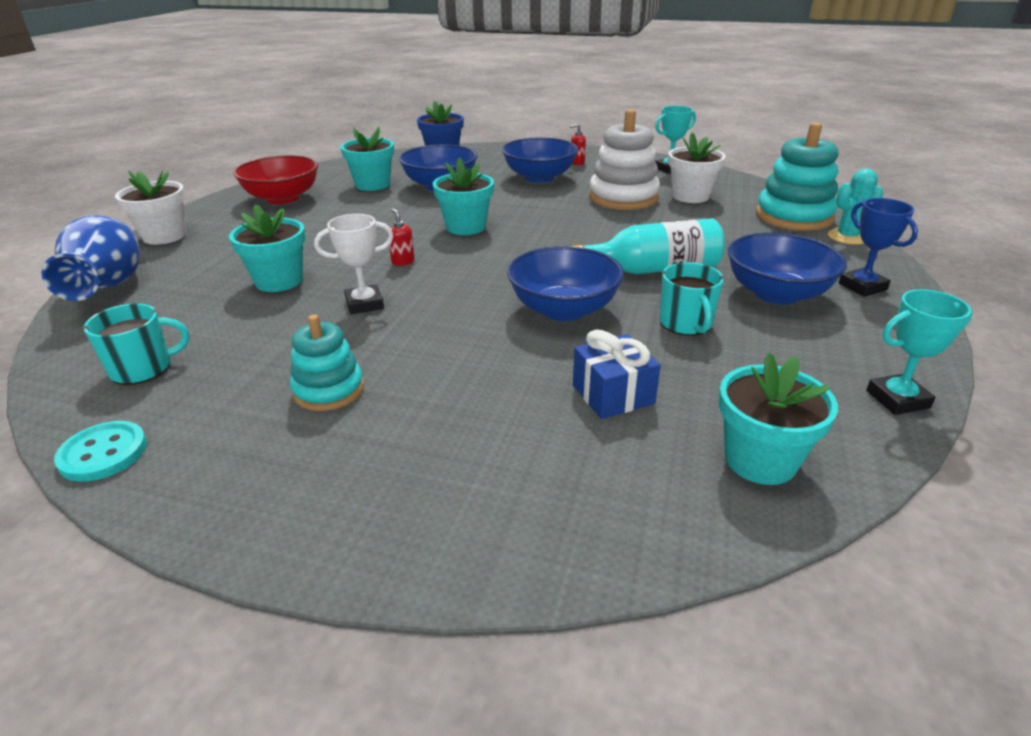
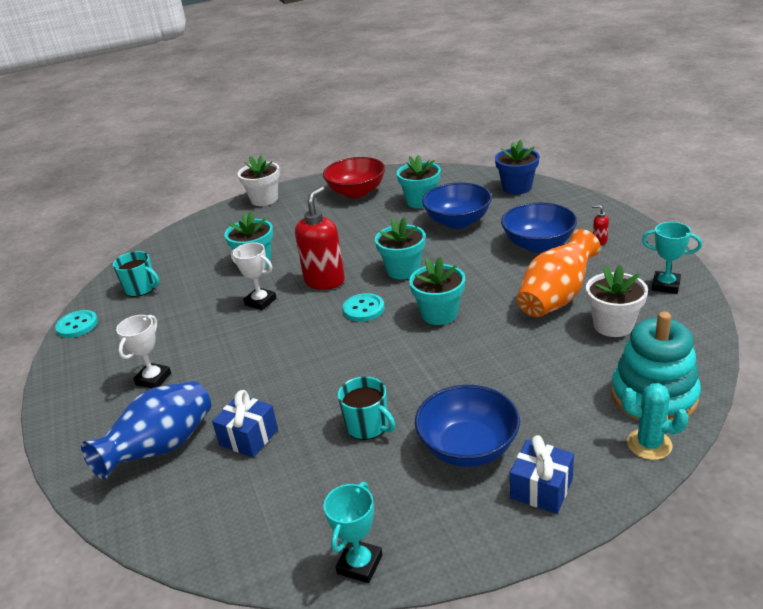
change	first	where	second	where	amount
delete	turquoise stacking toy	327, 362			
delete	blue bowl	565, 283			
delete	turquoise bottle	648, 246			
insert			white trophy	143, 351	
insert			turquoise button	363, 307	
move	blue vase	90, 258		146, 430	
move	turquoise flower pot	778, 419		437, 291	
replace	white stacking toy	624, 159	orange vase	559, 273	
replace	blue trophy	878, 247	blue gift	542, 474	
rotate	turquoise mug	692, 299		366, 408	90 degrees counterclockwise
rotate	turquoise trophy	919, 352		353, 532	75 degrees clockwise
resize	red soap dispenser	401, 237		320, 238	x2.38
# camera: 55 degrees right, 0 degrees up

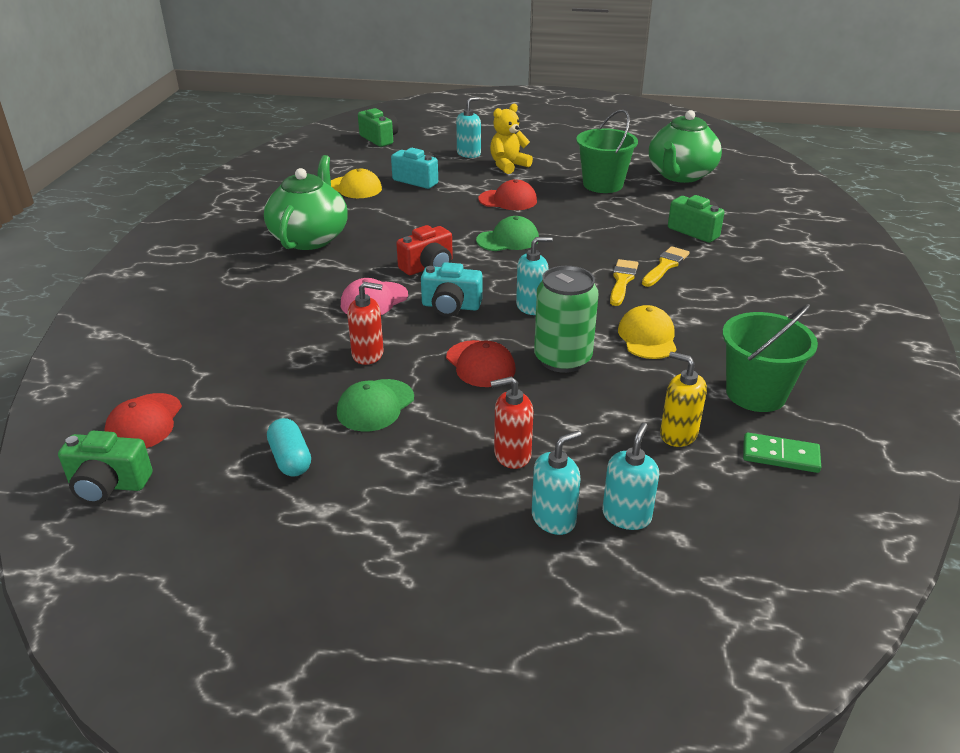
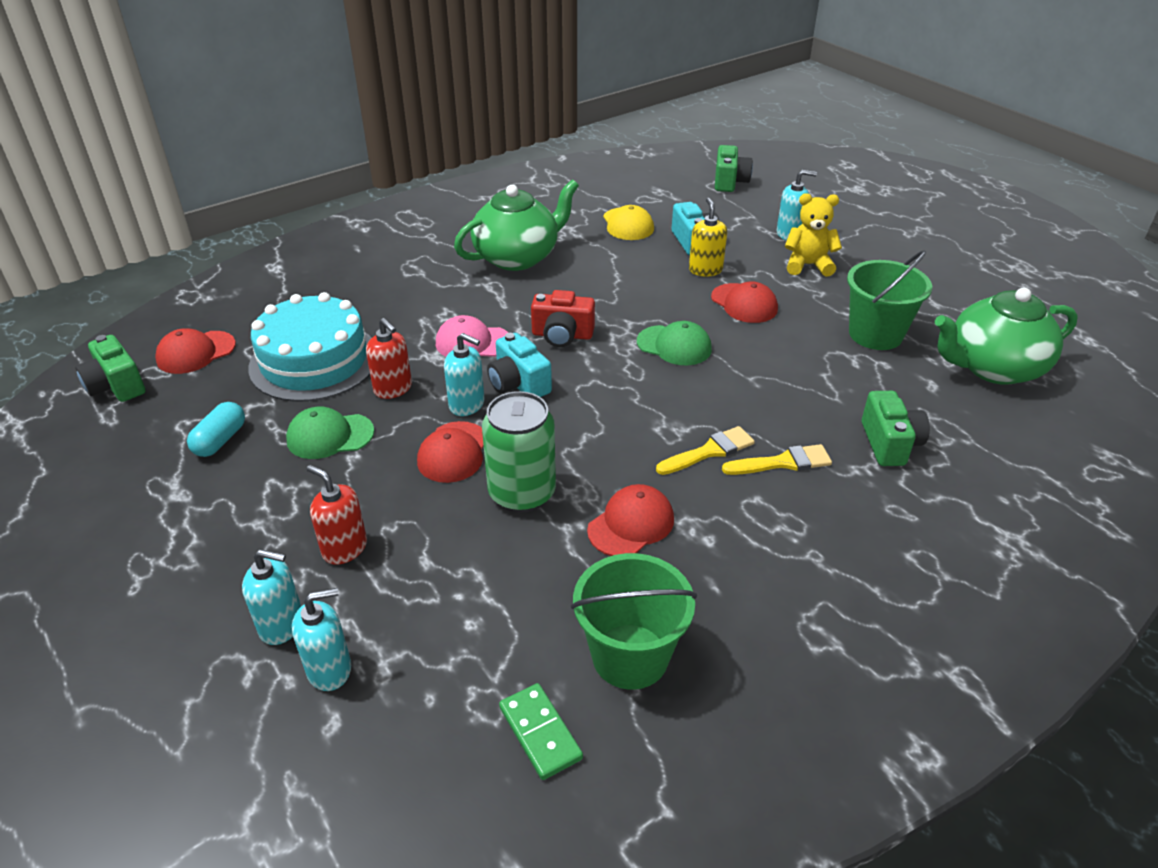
change	first	where	second	where	amount
insert			turquoise cake	310, 347	
move	turquoise soap dispenser	534, 276		464, 374	
move	yellow soap dispenser	683, 399		708, 237	
recolor	yellow cap	647, 332	red cap	630, 520	
# camera: 45 degrees right, 5 degrees up

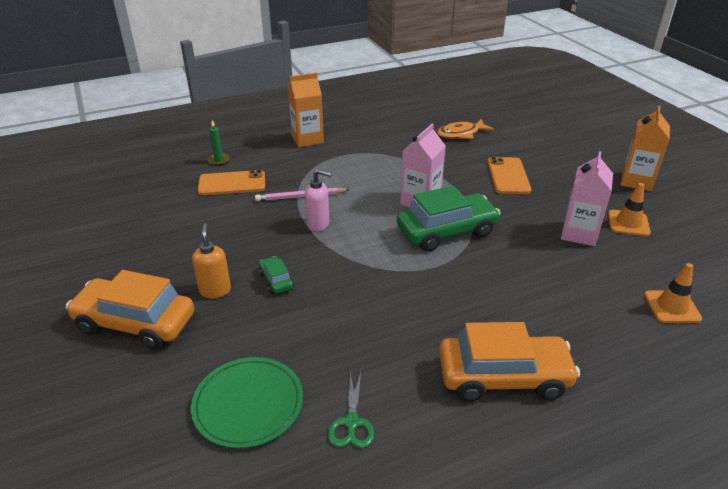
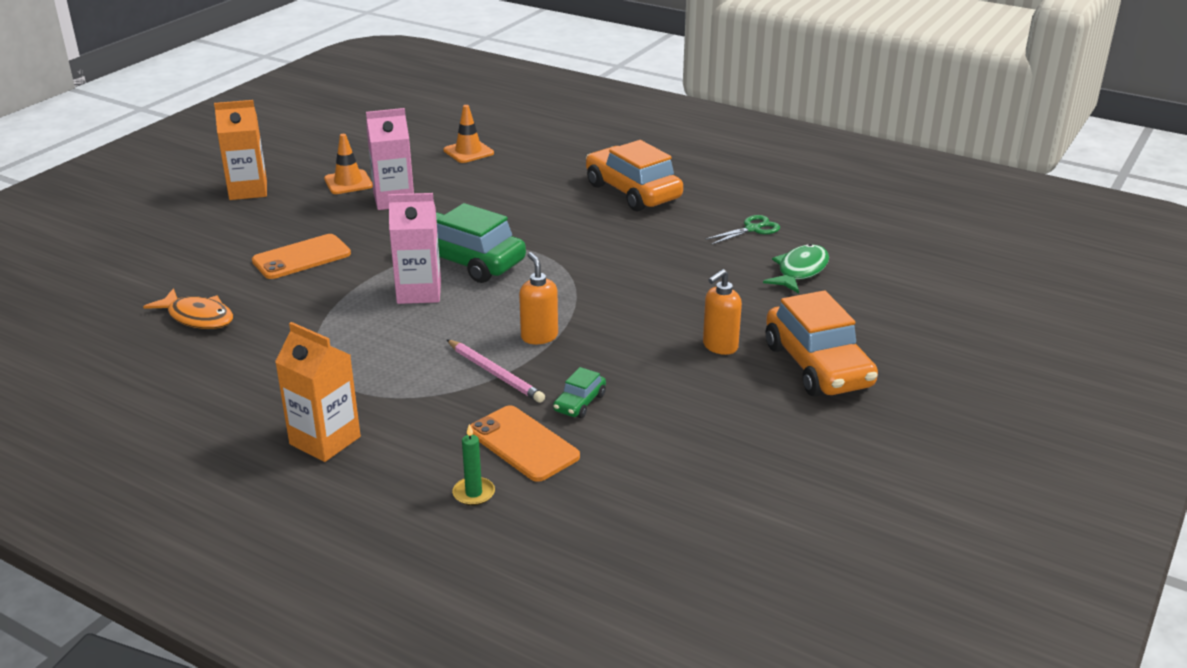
change	first	where	second	where	amount
move	green car	276, 275		579, 392	
replace	green plate	247, 402	green fish	796, 268	
recolor	pink soap dispenser	318, 200	orange soap dispenser	538, 298	
# camera: 125 degrees left, 5 degrees down

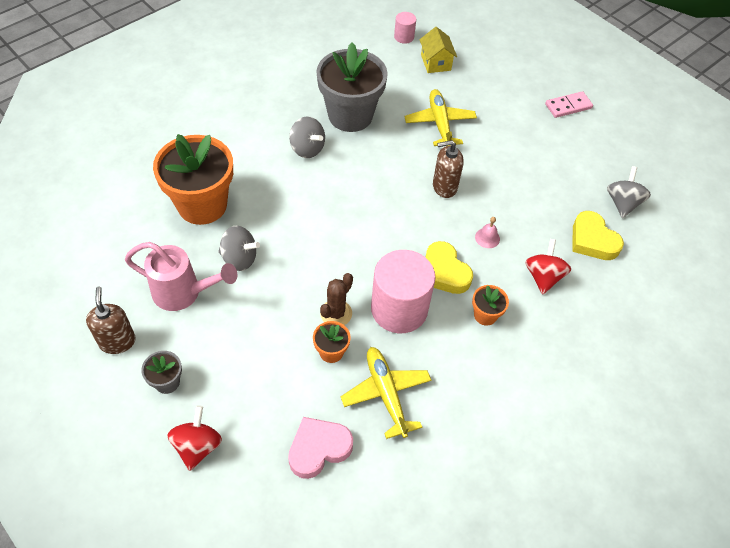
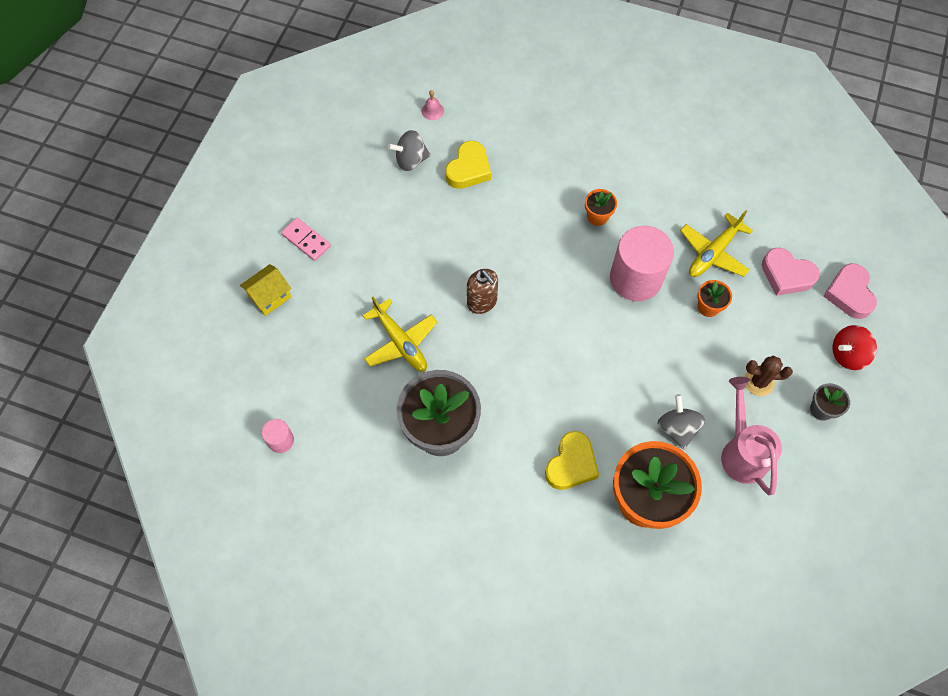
change	first	where	second	where	amount
delete	brown soap dispenser	111, 320			
delete	grey spinning top	307, 137			
delete	red spinning top	548, 266			
insert			pink heart	850, 291	
move	brown cactus	336, 299		768, 375	
move	yellow house	438, 50		265, 290	
move	yellow heart	449, 267		572, 460	
move	pink bell	487, 232		432, 105	
rotate	yellow plane	440, 117		400, 334	90 degrees counterclockwise
# camera: 115 degrees left, 10 degrees up

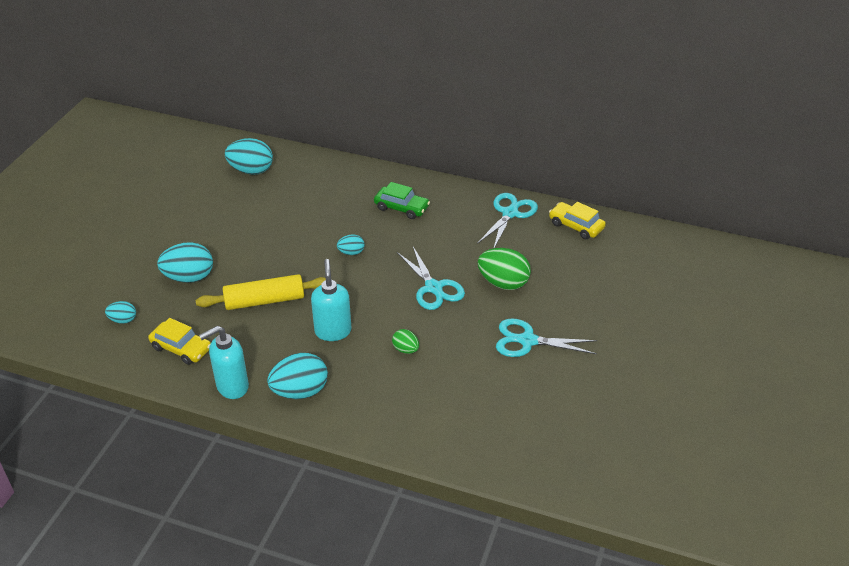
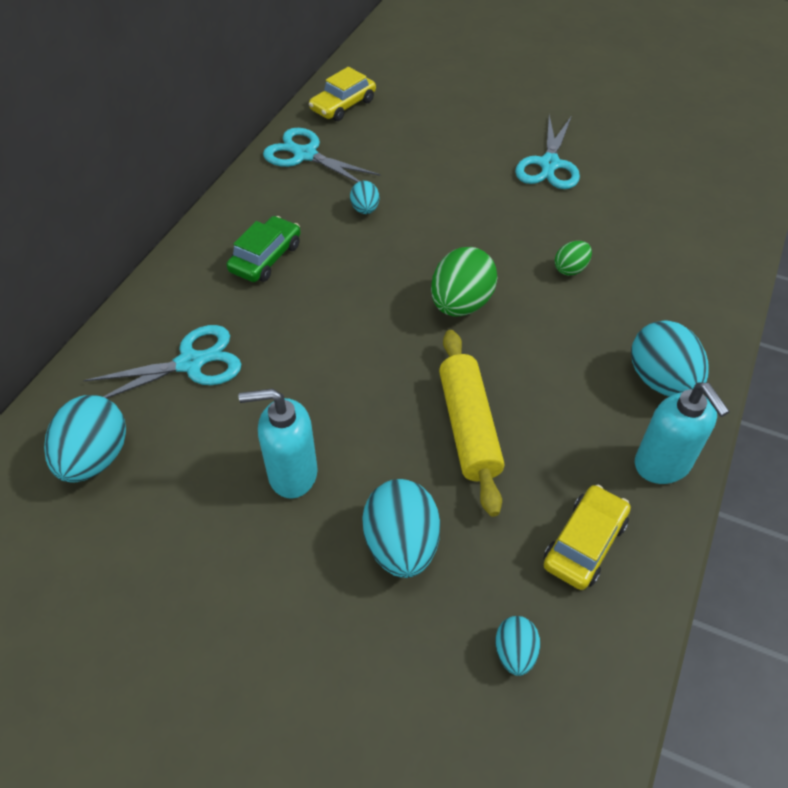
change	first	where	second	where	amount
move	turquoise soap dispenser	331, 300		278, 444	
move	turquoise egg	351, 244		364, 197	
move	turquoise scissors	431, 278		162, 361	
move	green egg	504, 269		464, 281	
# camera: 85 degrees left, 10 degrees up

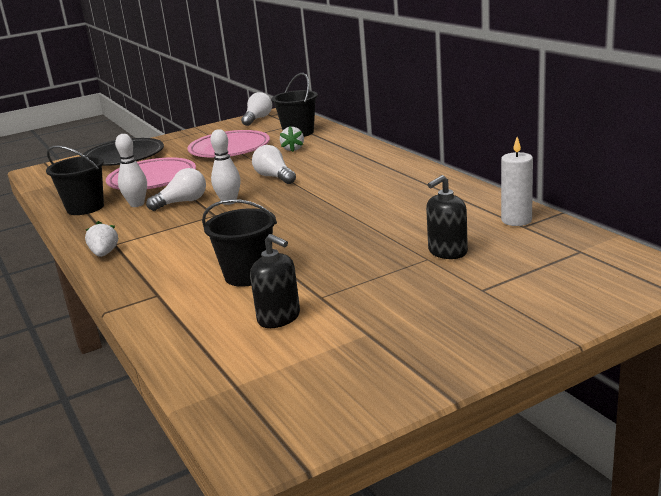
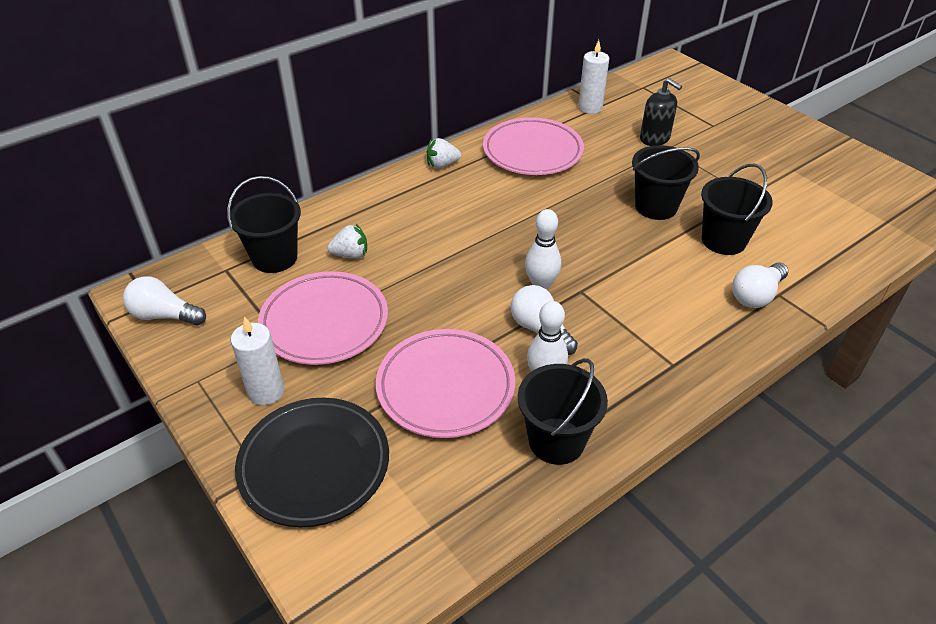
change	first	where	second	where	amount
delete	black soap dispenser	275, 281			
insert			white candle	257, 360	
insert			pink plate	533, 146	
insert			black bucket	666, 182	
move	white strawberry	102, 239		443, 153	
move	white light bulb	274, 164		760, 285	
# camera: 100 degrees left, 20 degrees up

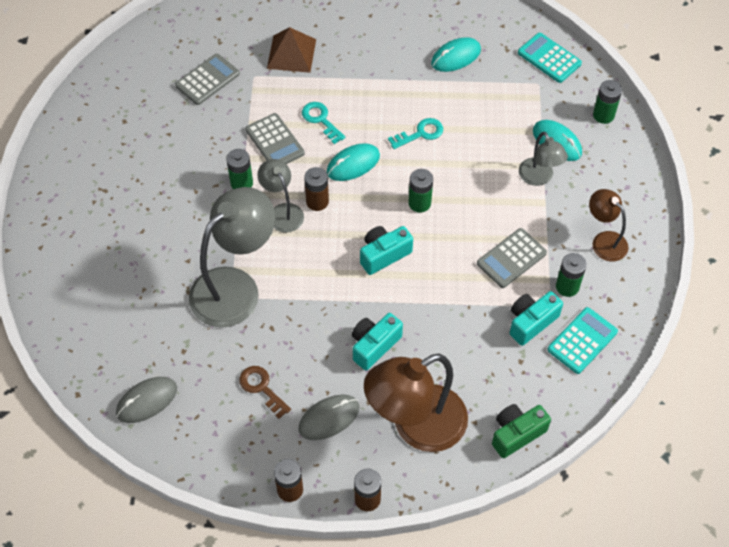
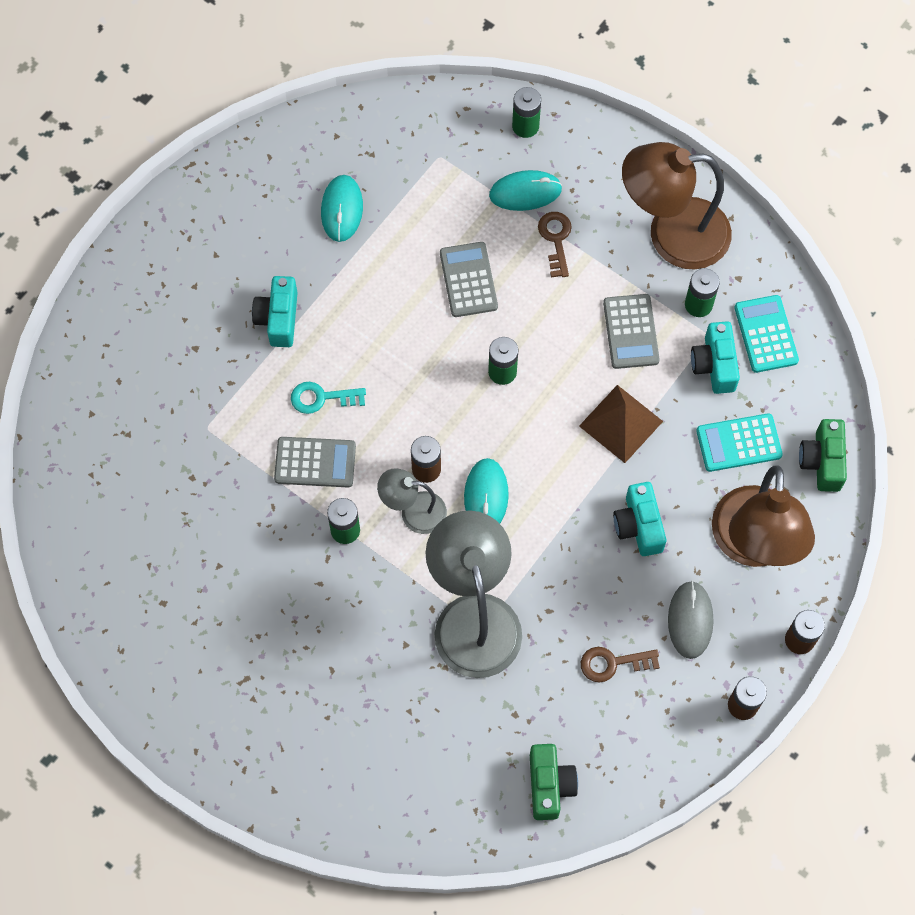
change	first	where	second	where	amount
delete	turquoise key	415, 133			
move	grey calculator	207, 79		469, 279	
move	brown pyramid	291, 50		621, 424	
move	turquoise mouse	353, 162		486, 491	
move	turquoise camera	386, 250		274, 311	
move	turquoise calculator	550, 58		739, 442	
replace	grey mouse	146, 400	green camera	554, 782	
replace	grey lamp	543, 158	brown key	555, 245	
resize	brown lamp	609, 225		677, 206	x1.89
# camera: 55 degrees left, 10 degrees up

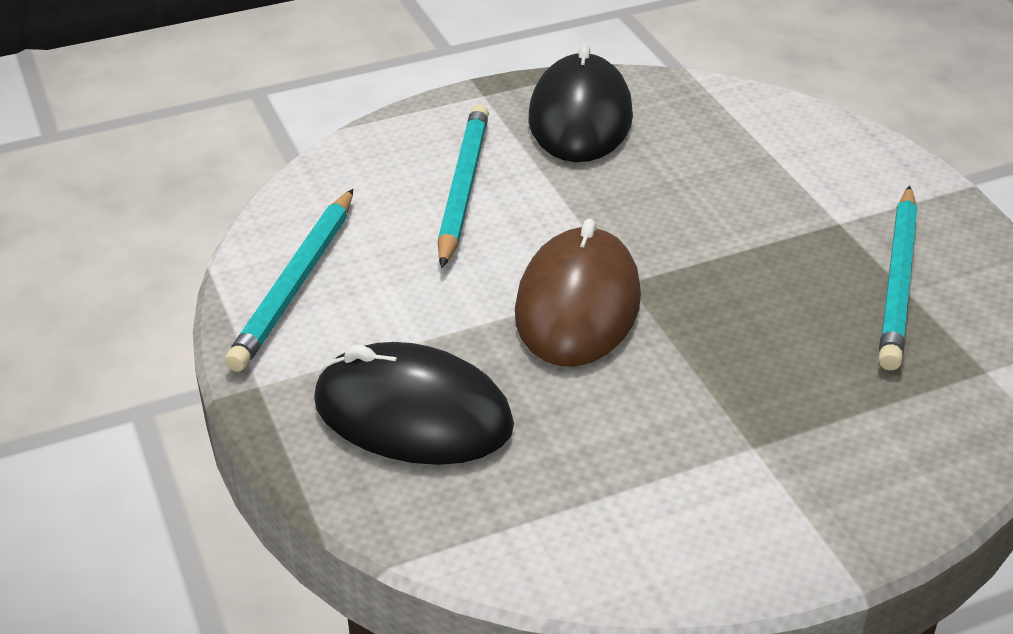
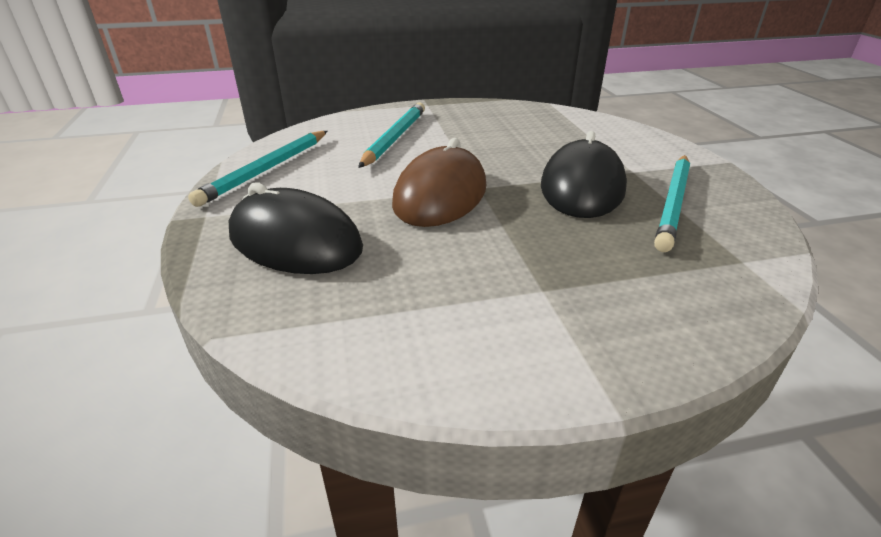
change	first	where	second	where	amount
move	black mouse	581, 103		584, 174	
# camera: 10 degrees right, 5 degrees down

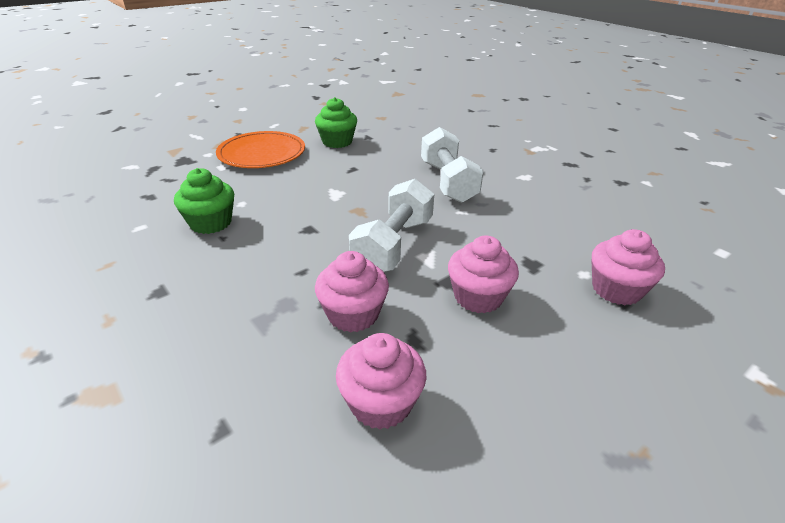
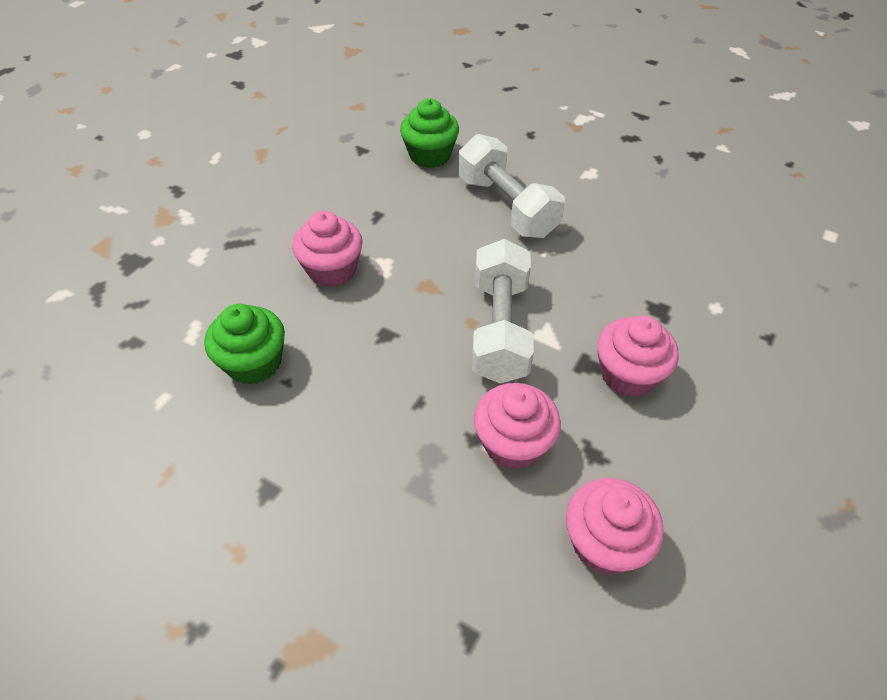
change	first	where	second	where	amount
delete	orange plate	260, 149			
move	green cupcake	336, 122		429, 133	
move	pink cupcake	628, 267		327, 249	
# camera: 20 degrees left, 15 degrees up

